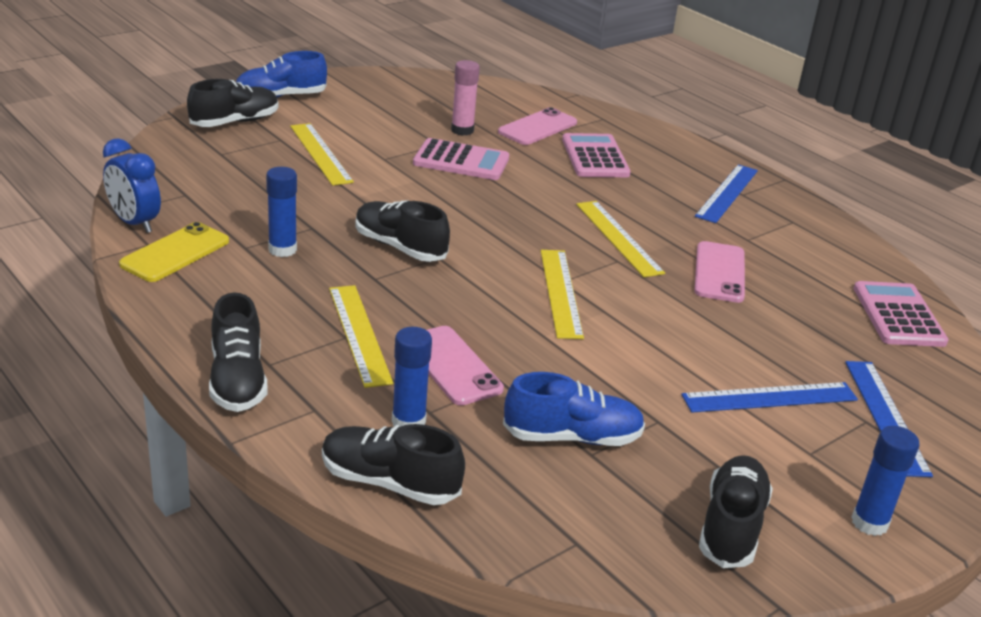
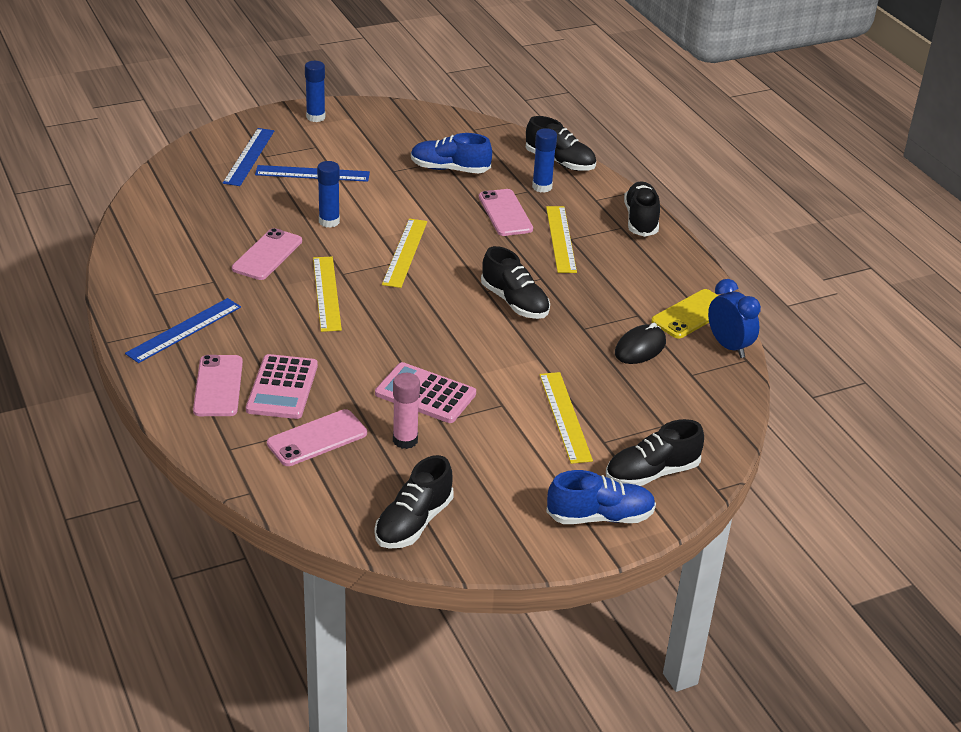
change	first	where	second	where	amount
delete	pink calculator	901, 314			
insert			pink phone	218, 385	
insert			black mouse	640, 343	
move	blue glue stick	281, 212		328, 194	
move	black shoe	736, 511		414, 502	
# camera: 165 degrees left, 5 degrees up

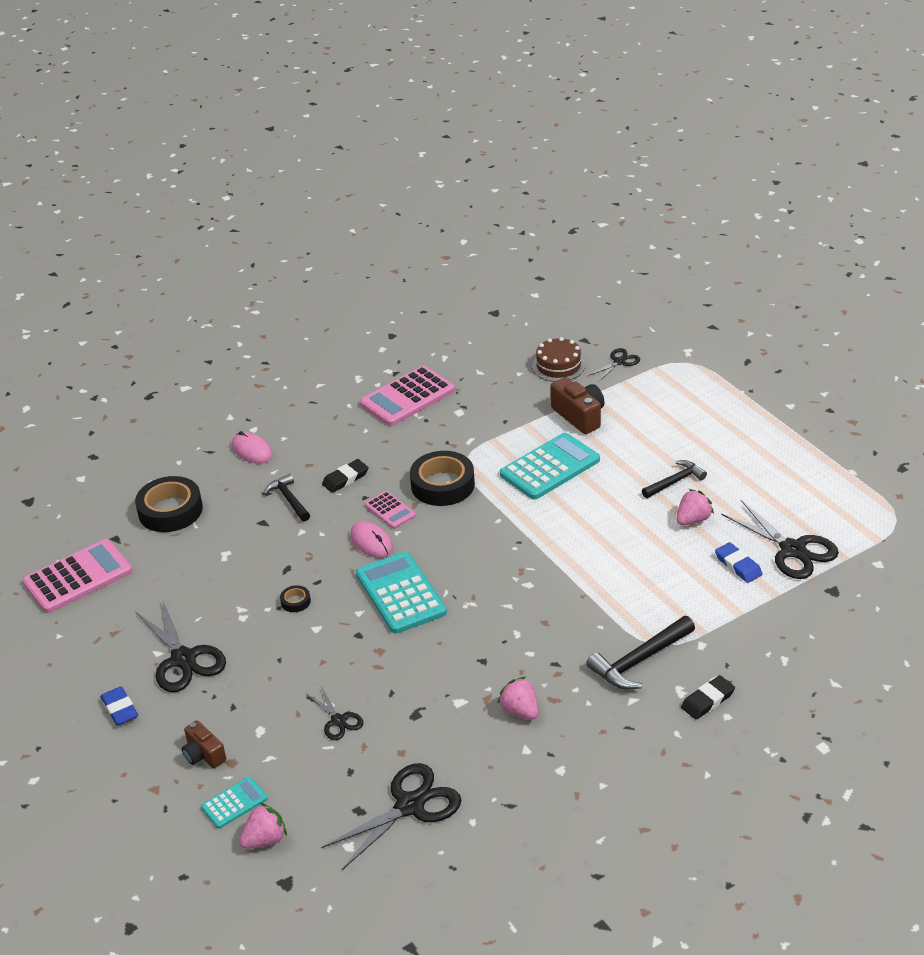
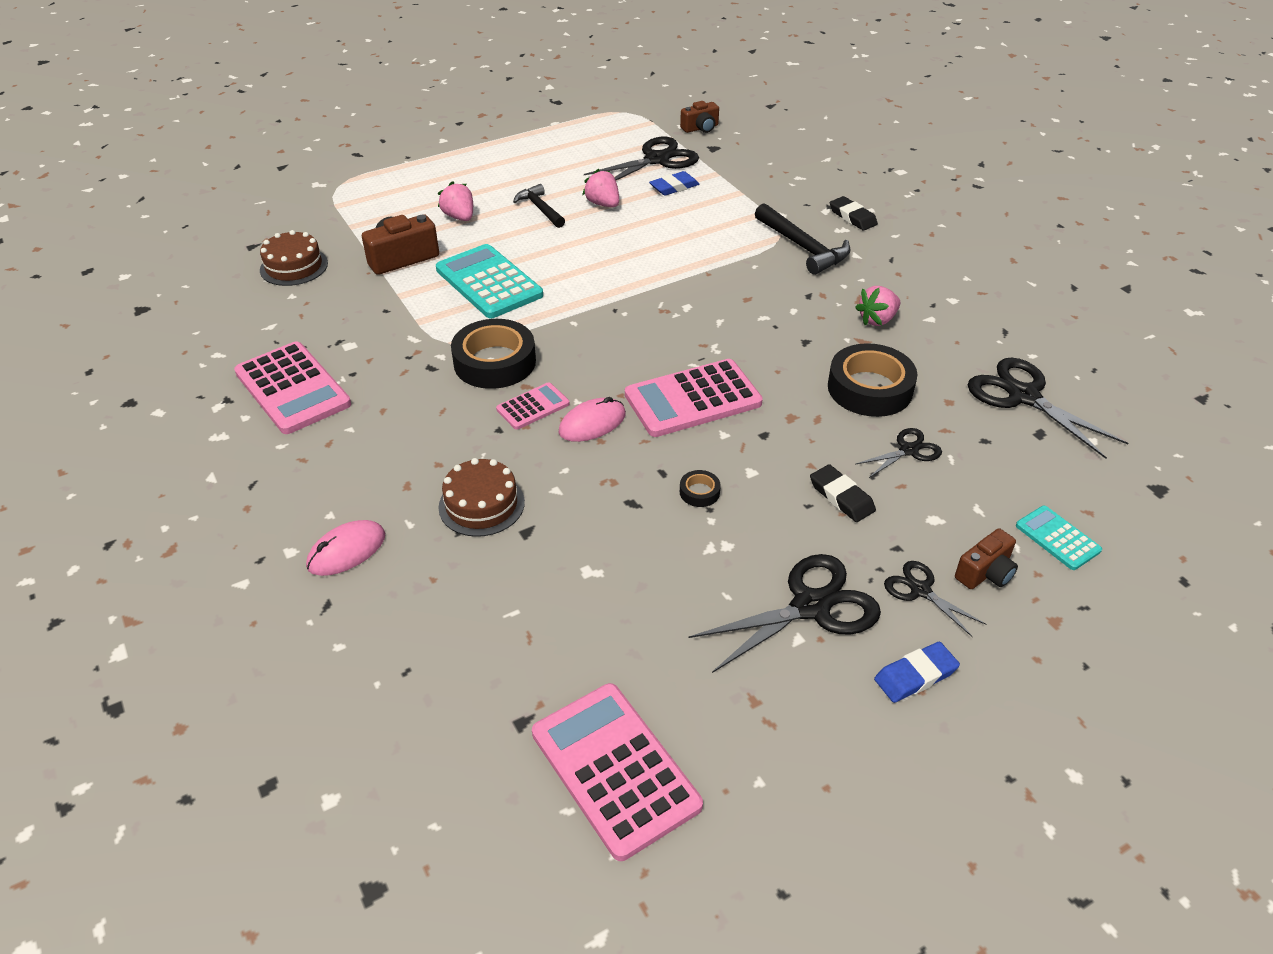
change	first	where	second	where	amount
insert			brown camera	699, 117	
move	black tape	169, 504		873, 380	
move	pink strawberry	263, 825		455, 201	
move	black eraser	345, 476		843, 493	
move	black scissors	614, 365		935, 599	
replace	black hammer	287, 498	brown cake	481, 497	
recolor	turquoise calculator	401, 593	pink calculator	694, 398	
# camera: 90 degrees left, 5 degrees up

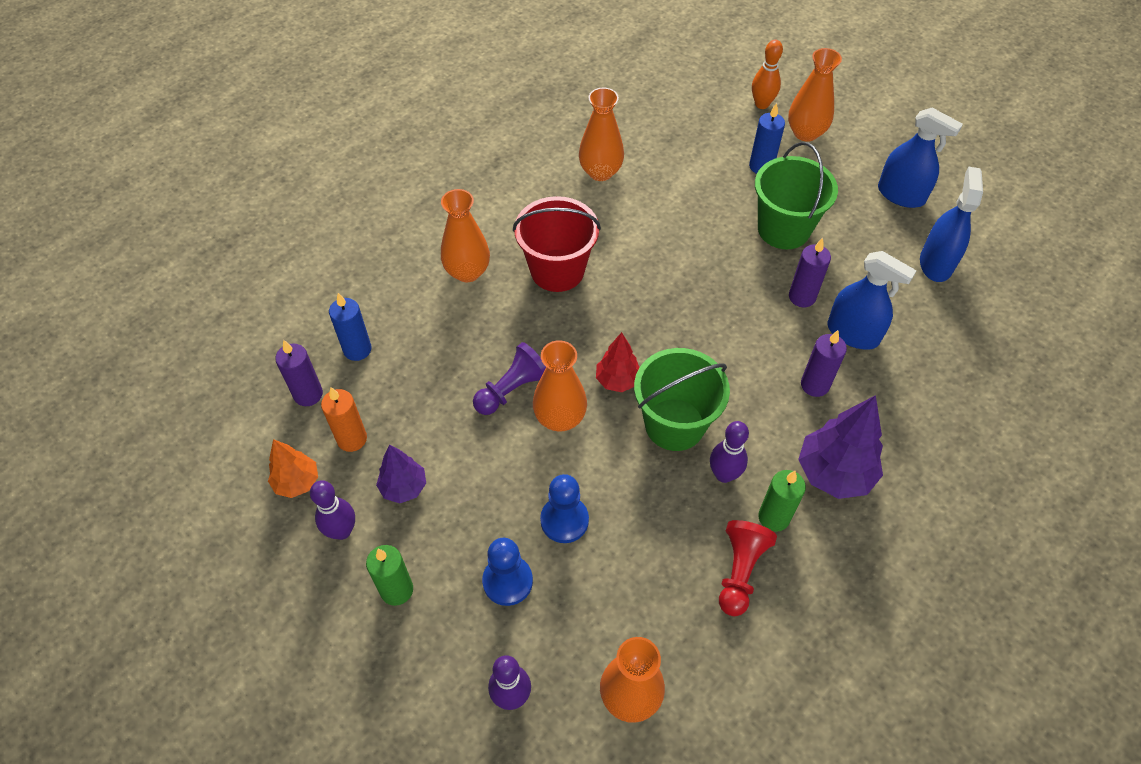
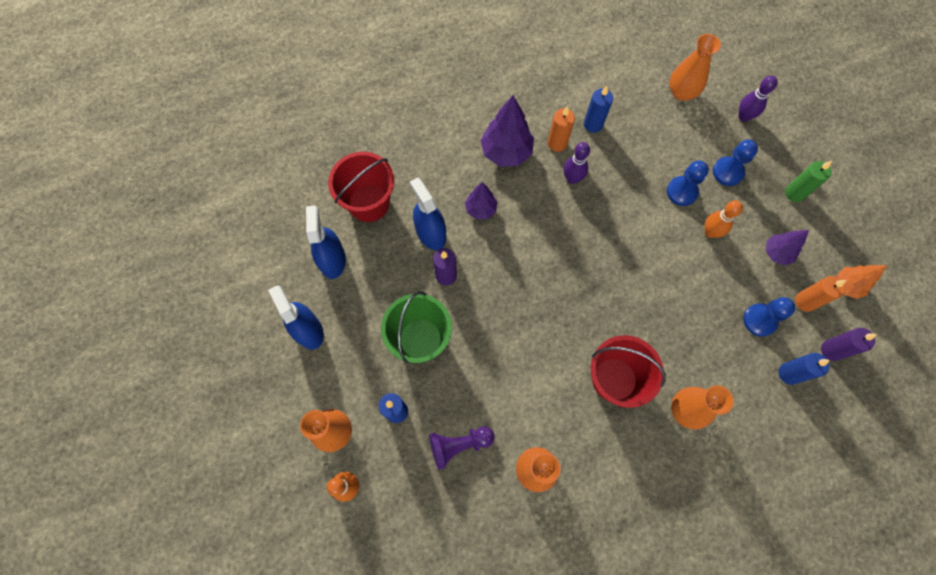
change	first	where	second	where	amount
delete	purple bowling pin	332, 510			
delete	orange vase	560, 386			
delete	red tree	617, 362			
delete	green bucket	682, 399			
insert			red bucket	361, 187	
insert			orange bowling pin	724, 219	
insert			blue pawn	769, 317	
move	purple pawn	509, 378		462, 448	
replace	red pawn	748, 568	blue candle	598, 109	
replace	purple candle	824, 363	purple tree	481, 200	
recolor	green candle	782, 501	orange candle	561, 129	
rotate	blue spray bottle	951, 224		326, 242	135 degrees clockwise
# camera: 155 degrees left, 15 degrees up

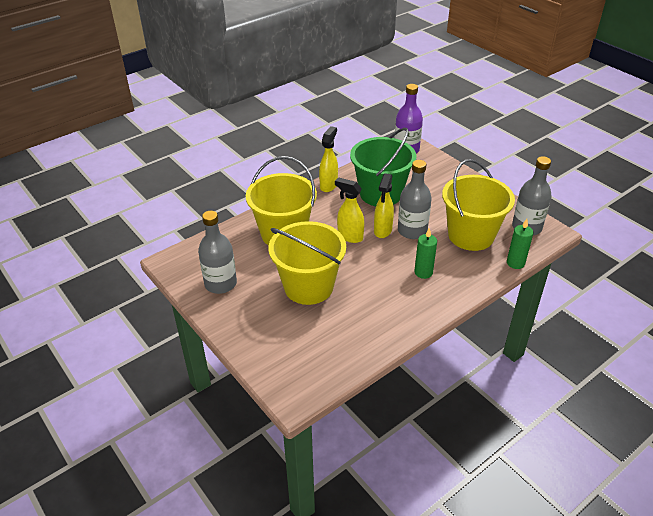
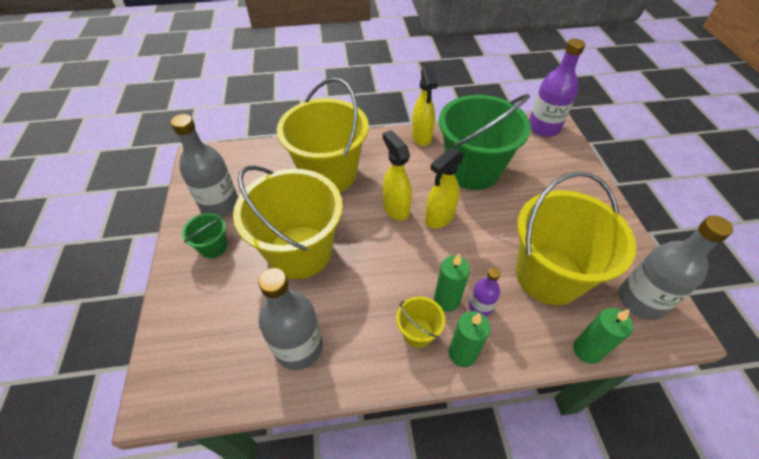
change	first	where	second	where	amount
insert			green bucket	204, 235	
insert			yellow bucket	420, 322	
insert			green candle	470, 339	
insert			purple bottle	484, 292	
move	grey bottle	415, 199		290, 319	
rotate	yellow spray bottle	328, 159		425, 106	120 degrees clockwise
# camera: 30 degrees right, 10 degrees up

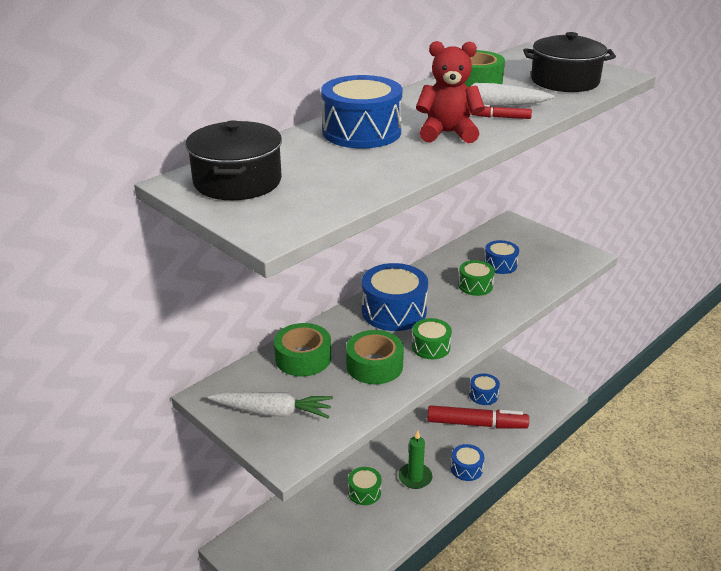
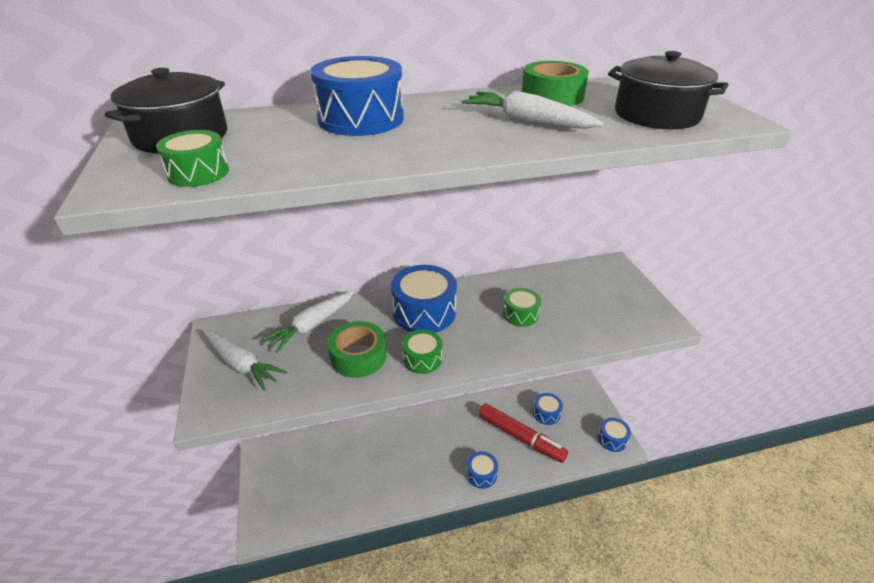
change	first	where	second	where	amount
delete	green candle	415, 460			
delete	red teddy bear	450, 92			
delete	red marker	501, 112			
move	green drum	365, 486		192, 158	
move	blue drum	501, 257		614, 435	
replace	green tape	302, 349	white carrot	307, 322	
# camera: 30 degrees right, 5 degrees up

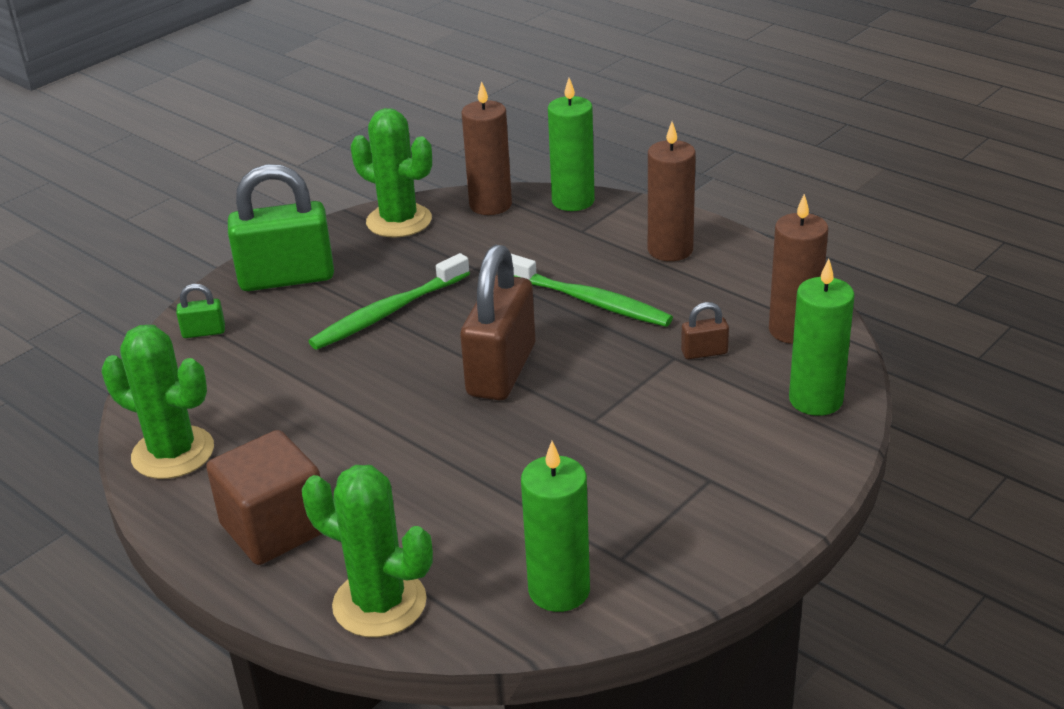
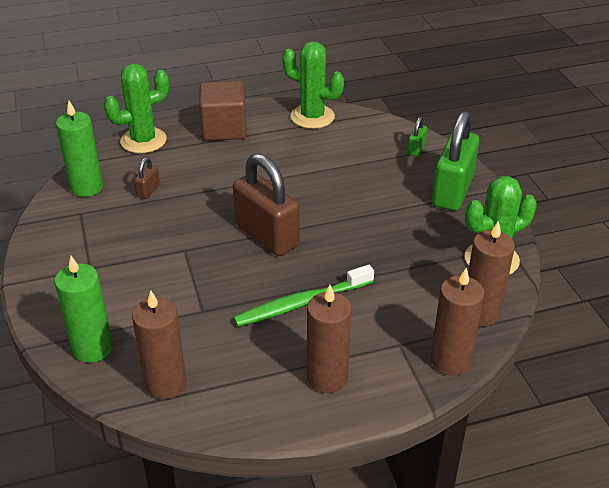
change	first	where	second	where	amount
delete	green toothbrush	389, 301			
move	brown padlock	705, 330		147, 178	
recolor	green candle	571, 144	brown candle	458, 322	
rotate	green cactus	158, 402		313, 85	60 degrees clockwise
# camera: 120 degrees right, 5 degrees up

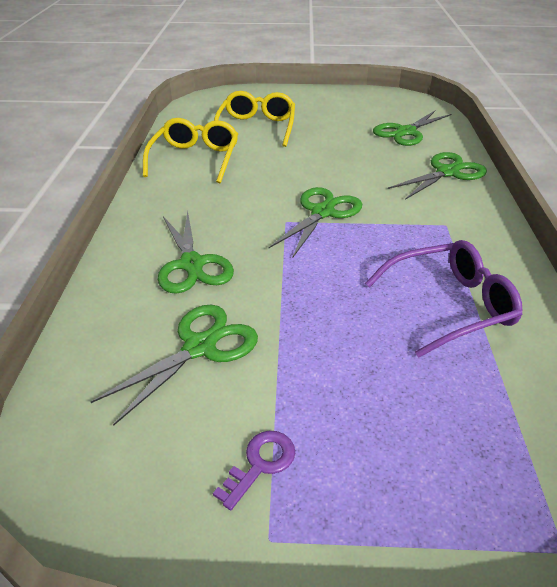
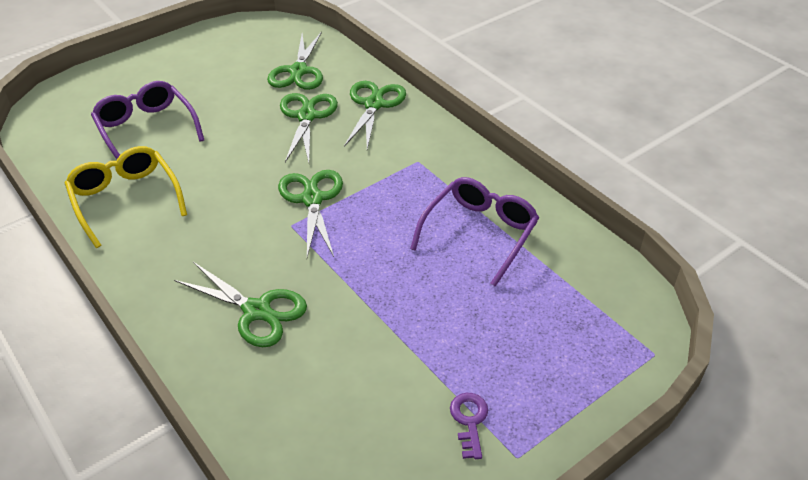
change	first	where	second	where	amount
move	green scissors	174, 365		309, 127	
recolor	yellow glasses	254, 119	purple glasses	147, 120	
# camera: 40 degrees left, 5 degrees up

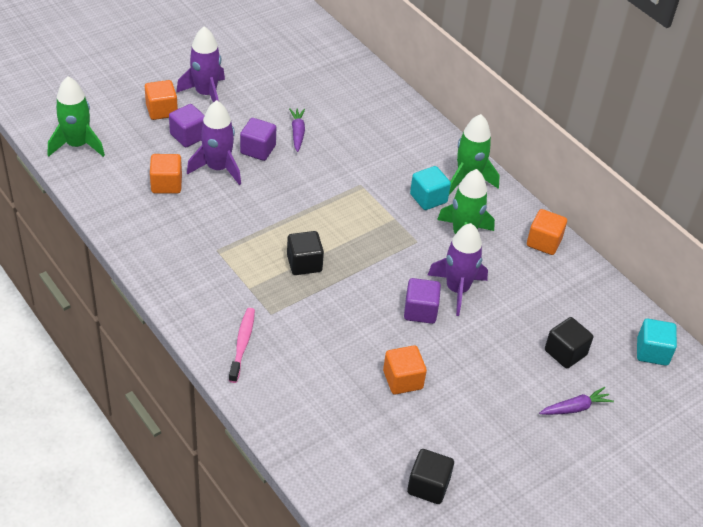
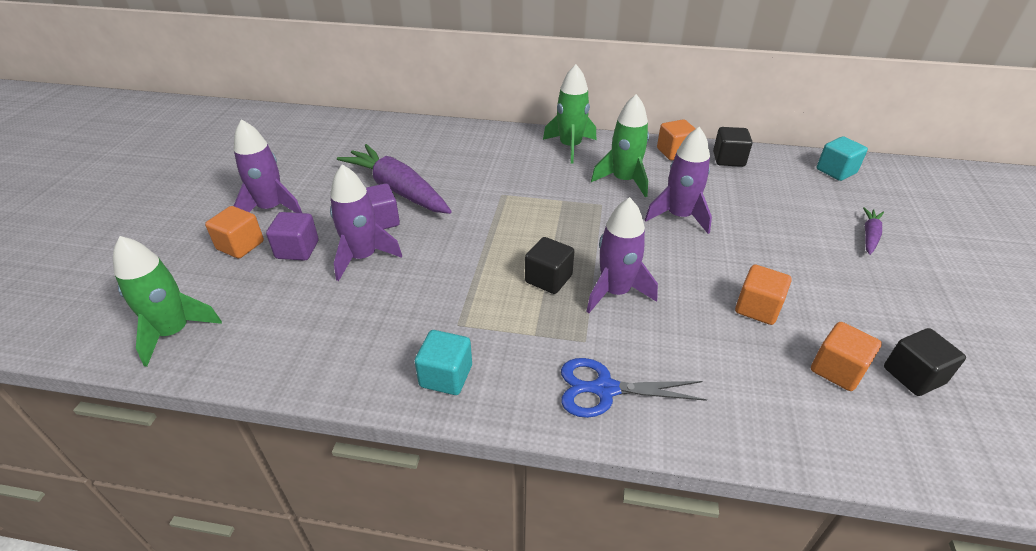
change	first	where	second	where	amount
delete	purple cube	422, 301			
insert			purple rocket	622, 255	
move	orange cube	166, 174		846, 356	
move	turquoise cube	430, 188		443, 362	
move	black cube	569, 343		732, 147	
replace	pink toothbrush	242, 345	blue scissors	634, 388	
resize	purple carrot	297, 130		394, 179	x2.16
# camera: 40 degrees left, 5 degrees down

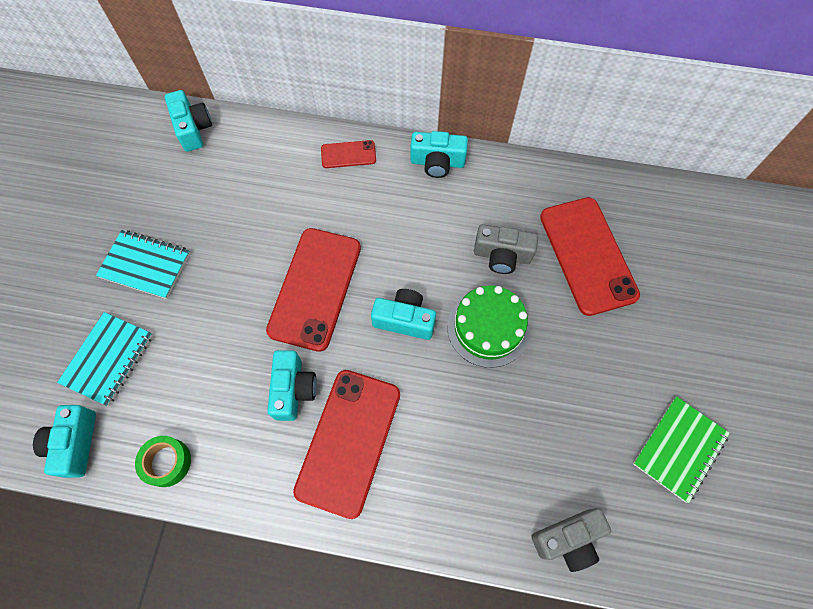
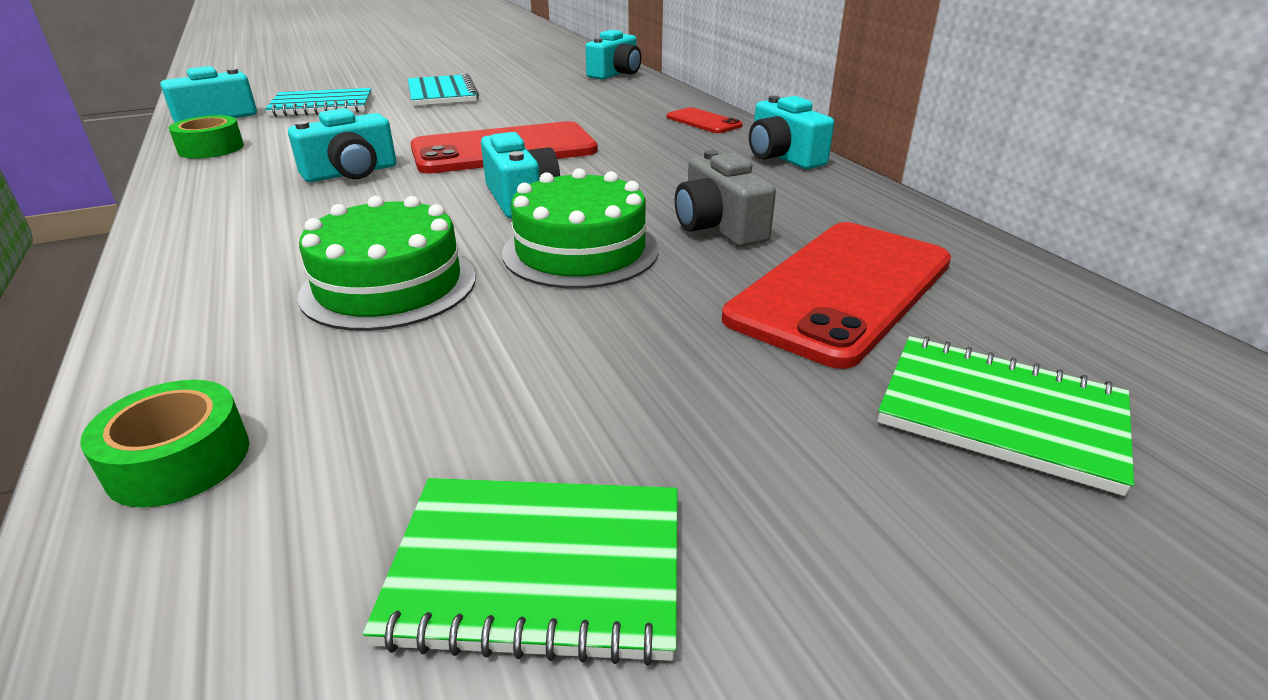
change	first	where	second	where	amount
delete	red phone	346, 444			
insert			green cake	387, 263	
insert			green notebook	1005, 416	
replace	grey camera	571, 540	green tape	164, 444	
# camera: 55 degrees right, 35 degrees down

